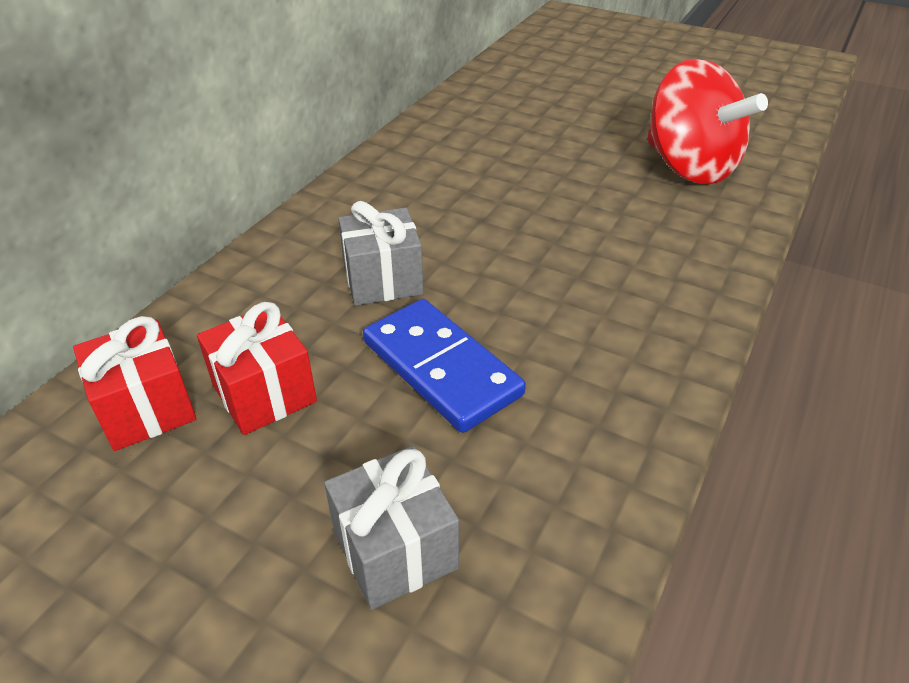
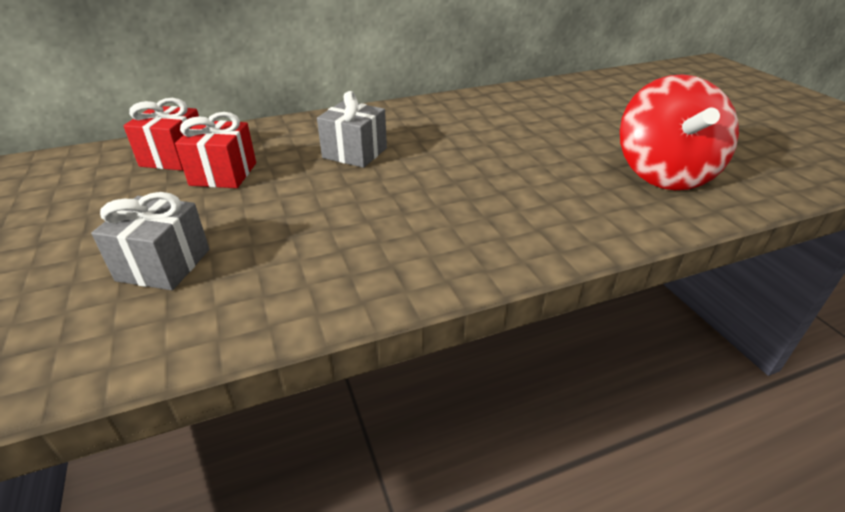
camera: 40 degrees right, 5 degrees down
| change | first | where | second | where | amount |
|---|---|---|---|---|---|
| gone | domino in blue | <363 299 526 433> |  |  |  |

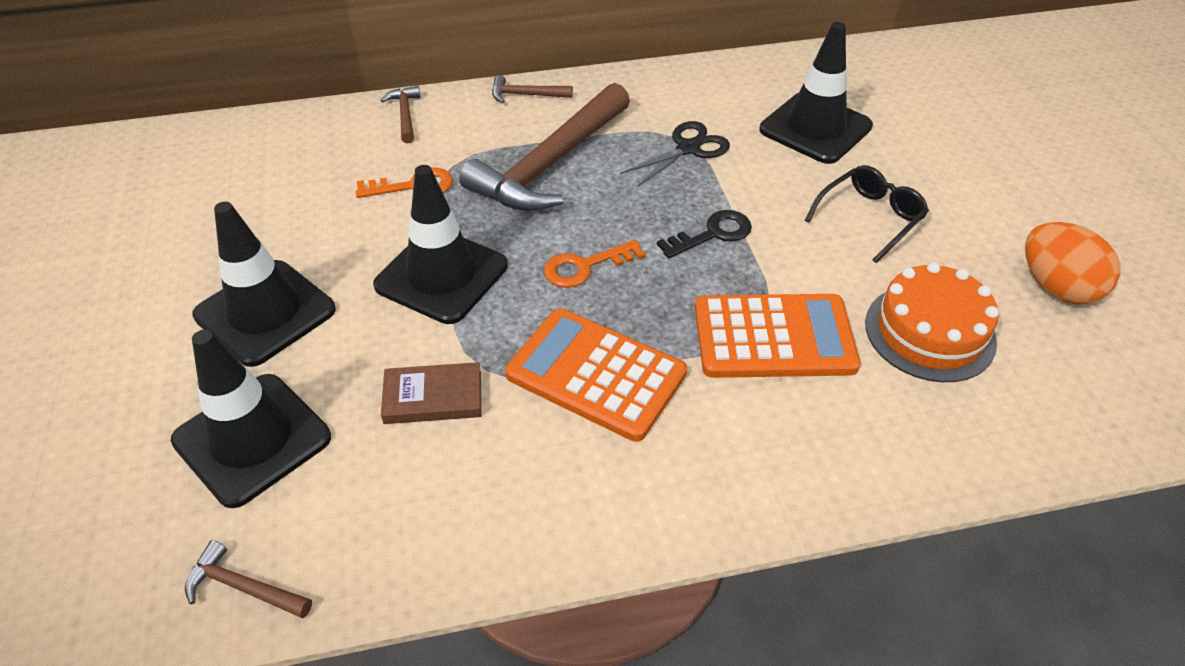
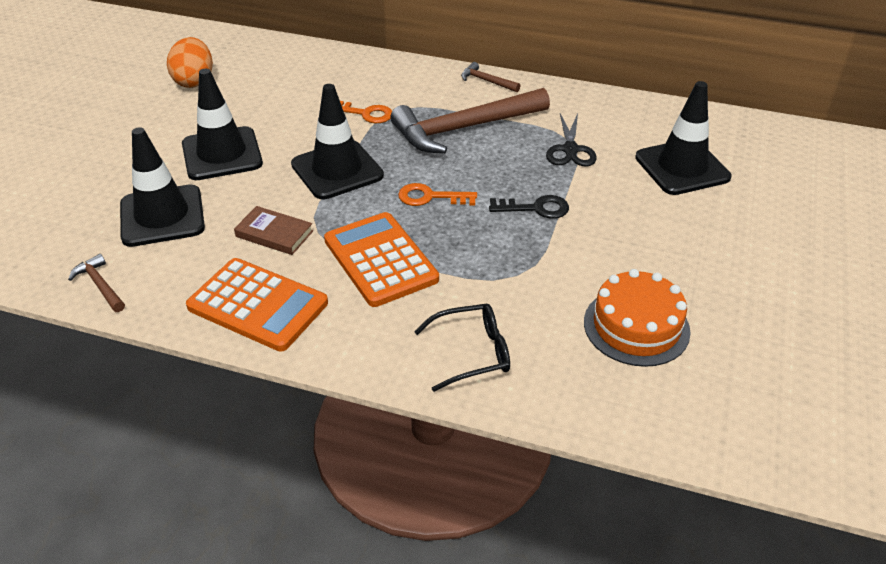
camera: 30 degrees right, 5 degrees down
| change | first | where | second | where | amount |
|---|---|---|---|---|---|
| shifted | egg in orange | <1025 222 1120 305> |  | <167 37 213 88> |  |
| shifted | calculator in orange | <695 294 861 378> |  | <186 258 328 351> |  |
| shifted | glasses in black | <805 165 929 263> |  | <414 304 510 392> |  |
| rotated | scissors in black | <621 121 730 187> |  | <546 113 597 166> | 105 degrees clockwise |
| gone | hammer in brown | <381 86 421 143> |  |  |  |

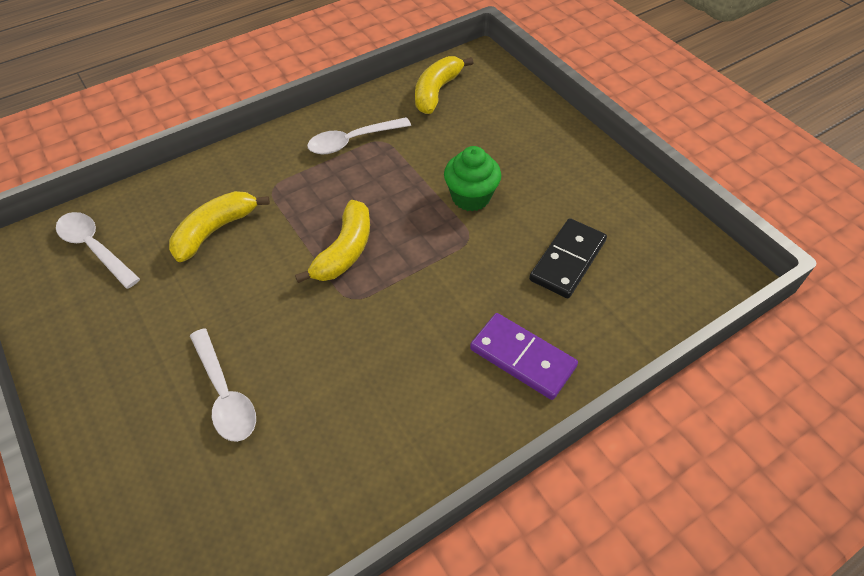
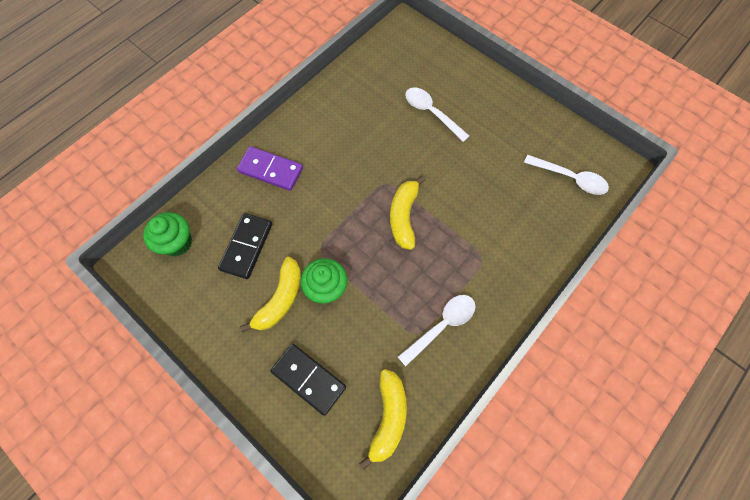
camera: 165 degrees right, 15 degrees up
| change | first | where | second | where | amount |
|---|---|---|---|---|---|
| new |  |  | cupcake in green | <143 212 192 256> |  |
| shifted | banana in yellow | <169 191 270 262> |  | <240 257 301 333> |  |
| new |  |  | domino in black | <270 344 346 416> |  |

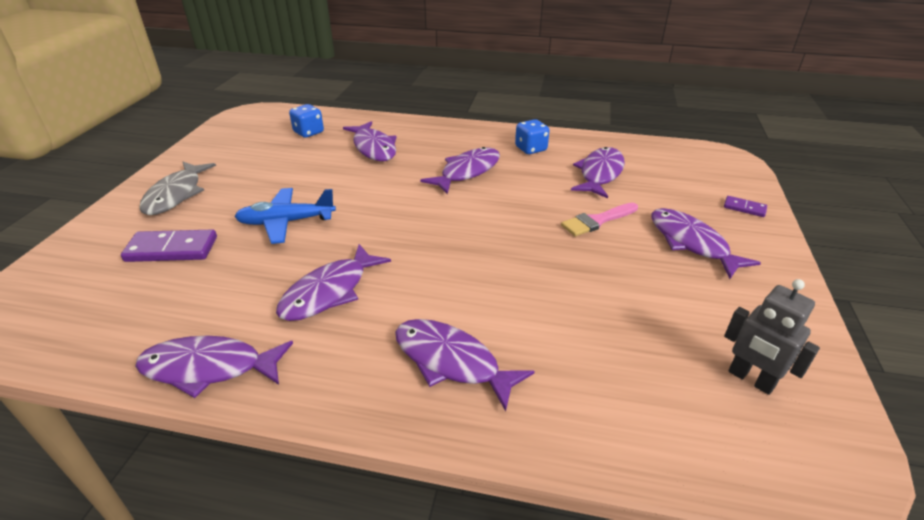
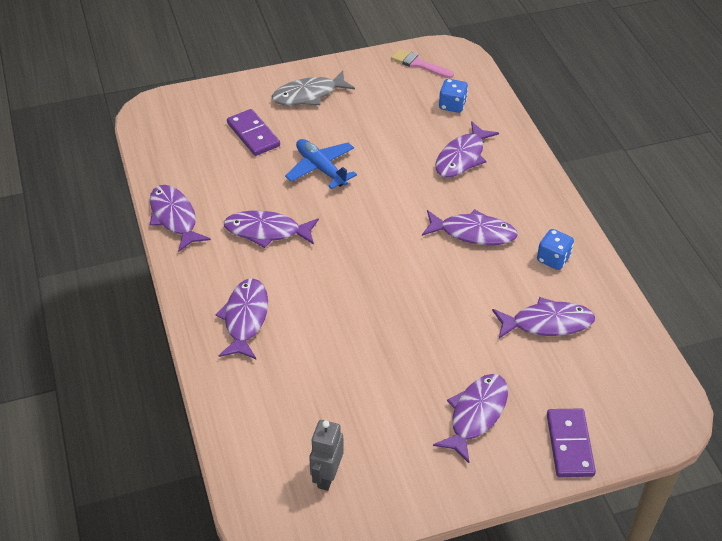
camera: 60 degrees right, 10 degrees up
| change | first | where | second | where | amount |
|---|---|---|---|---|---|
| shifted | brush in pink | <561 203 638 236> |  | <391 49 454 78> |  |
| scaled | domino in purple | <724 196 767 217> |  | <547 409 596 477> | x1.89 |

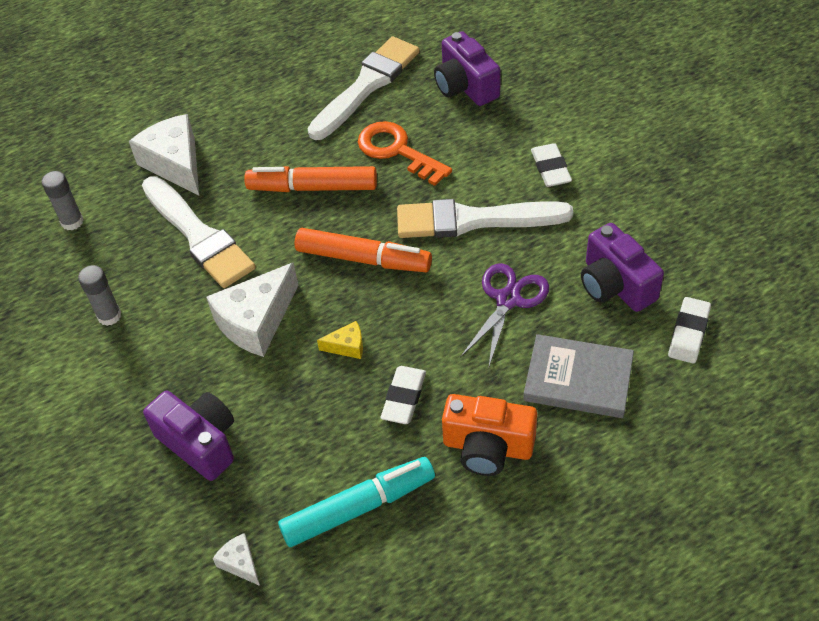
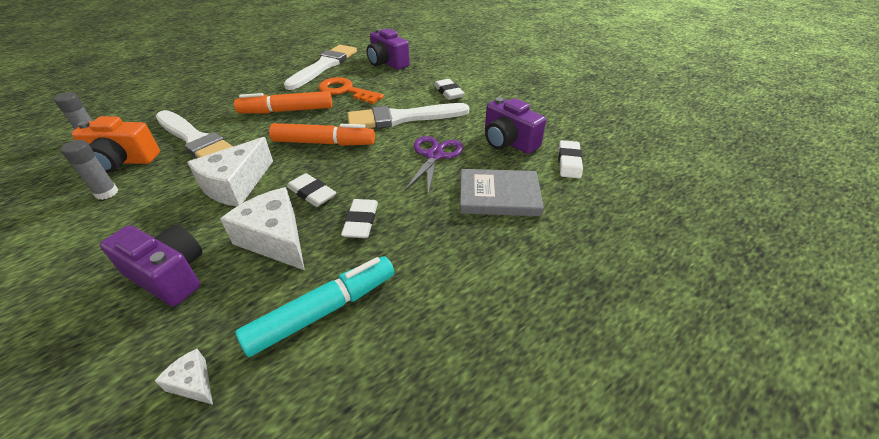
camera: 15 degrees left, 10 degrees down
| change | first | where | second | where | amount |
|---|---|---|---|---|---|
| shifted | camera in orange | <442 394 537 476> |  | <72 116 160 173> |  |
| shifted | cheese in white | <129 114 199 195> |  | <220 187 305 270> |  |
| swapped | cheese in yellow | <317 321 363 359> | eraser in white | <287 173 336 207> |  |

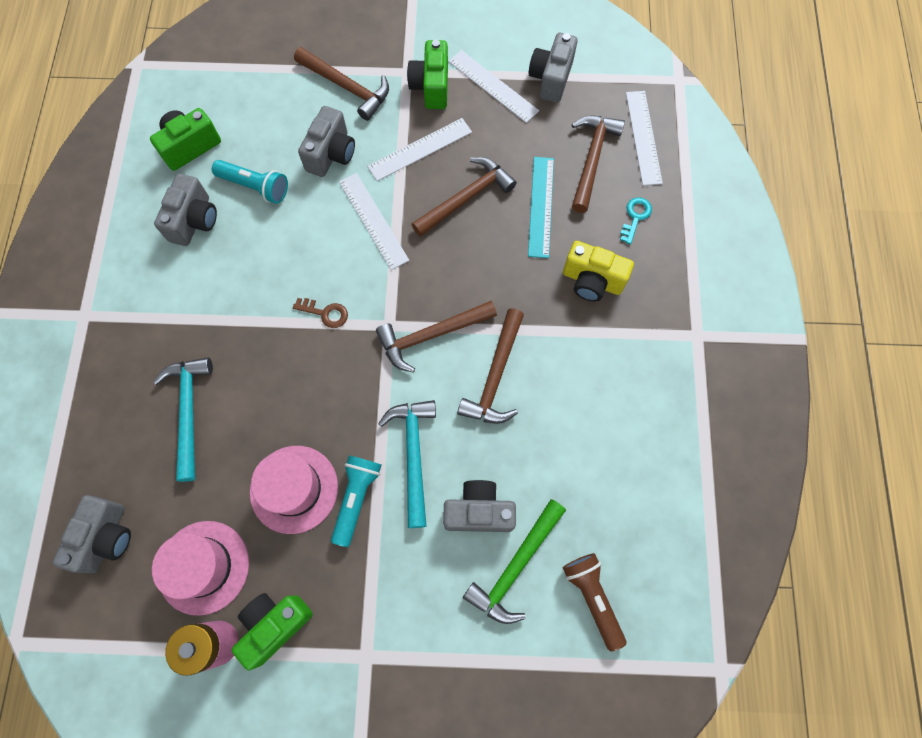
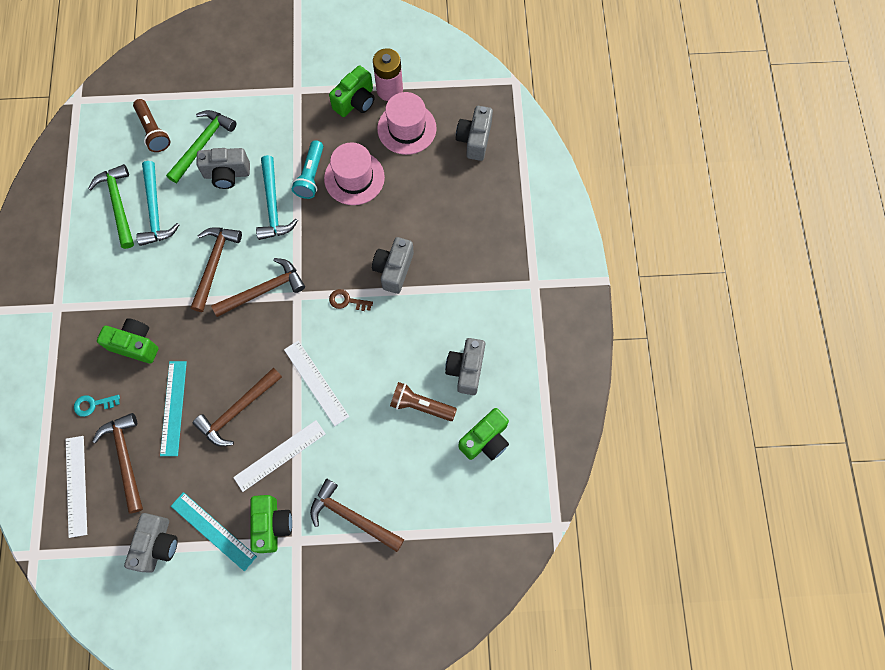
camera: 175 degrees right, 0 degrees up
| change | first | where | second | where | amount |
|---|---|---|---|---|---|
| rotated | key in turquoise | <620 197 652 244> |  | <74 395 120 417> | 60 degrees clockwise |
| new |  |  | hammer in green | <88 164 134 249> |  |
| rotated | hammer in brown | <572 116 625 213> |  | <92 413 143 514> | 150 degrees clockwise |
| repainted | camera in yellow | <563 241 634 302> | camera in green | <97 318 158 363> |  |
| shifted | hammer in turquoise | <153 357 213 482> |  | <136 161 179 246> |  |
| repainted | ruler in white | <448 50 539 123> | ruler in turquoise | <171 492 257 571> |  |
| shifted | camera in grey | <298 106 355 177> |  | <372 237 414 294> |  |
| repainted | flashlight in turquoise | <212 160 288 204> | flashlight in brown | <390 382 457 421> |  |

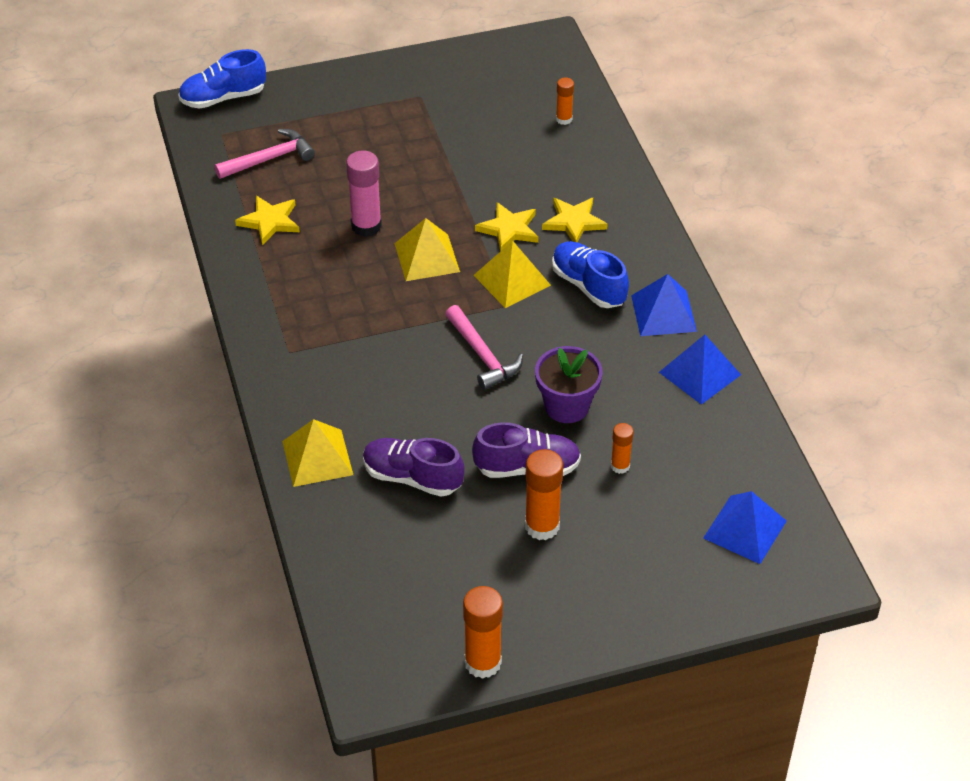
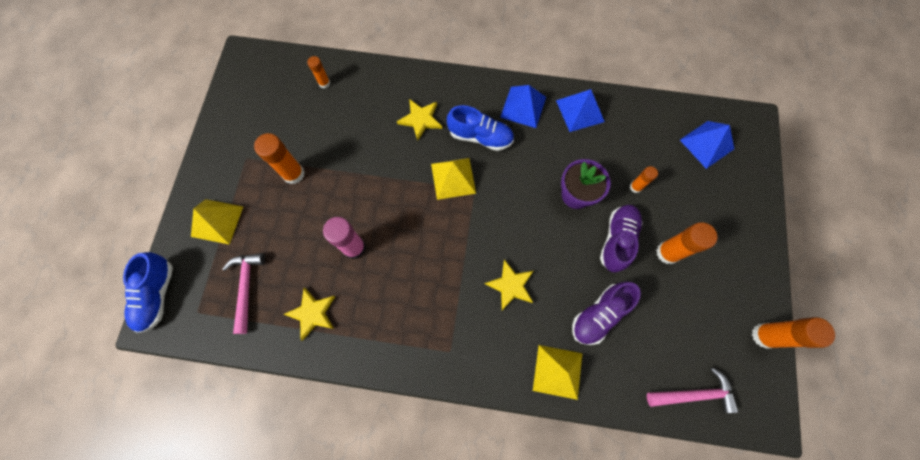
camera: 65 degrees left, 25 degrees up
| change | first | where | second | where | amount |
|---|---|---|---|---|---|
| shifted | pyramid in yellow | <394 218 460 281> |  | <191 199 243 245> |  |
| new |  |  | glue stick in orange | <254 133 305 184> |  |
| rotated | shoe in blue | <552 241 629 308> |  | <447 105 514 151> | 150 degrees counterclockwise |
| shifted | star in yellow | <475 202 539 251> |  | <485 259 533 310> |  |
| shifted | hammer in pink | <445 305 523 390> |  | <647 367 739 413> |  |

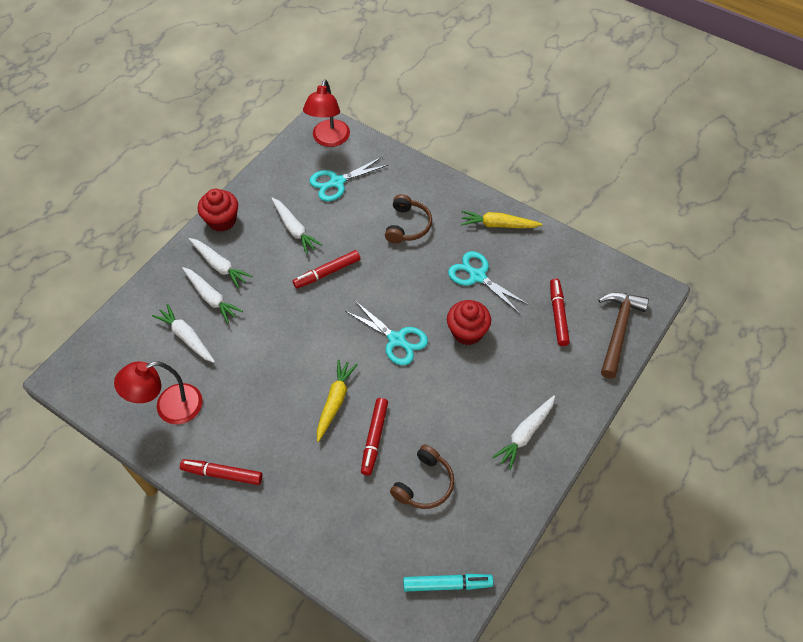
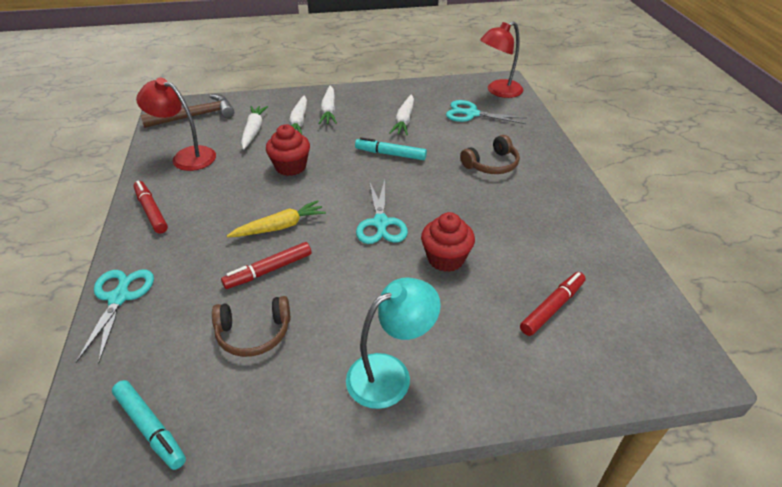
camera: 45 degrees right, 15 degrees down
| change | first | where | second | where | amount |
|---|---|---|---|---|---|
| shifted | scissors in turquoise | <448 251 529 314> |  | <76 270 154 363> |  |
| shifted | hammer in brown | <598 292 649 379> |  | <140 94 234 128> |  |
| shifted | cupcake in red | <198 189 238 232> |  | <266 124 310 176> |  |
| swapped | carrot in white | <492 395 555 470> | lamp in turquoise | <346 277 441 409> |  |
| repainted | marker in red | <293 250 360 289> | marker in turquoise | <355 137 427 160> |  |
| gone | carrot in yellow | <461 211 543 228> |  |  |  |

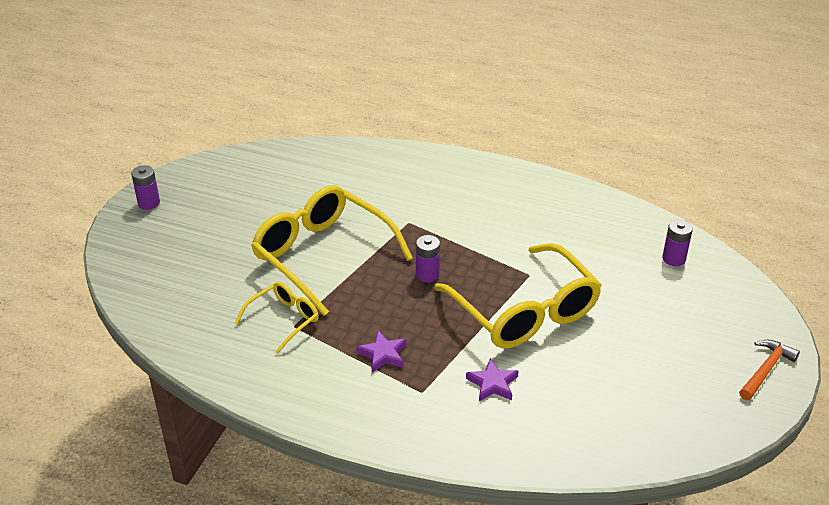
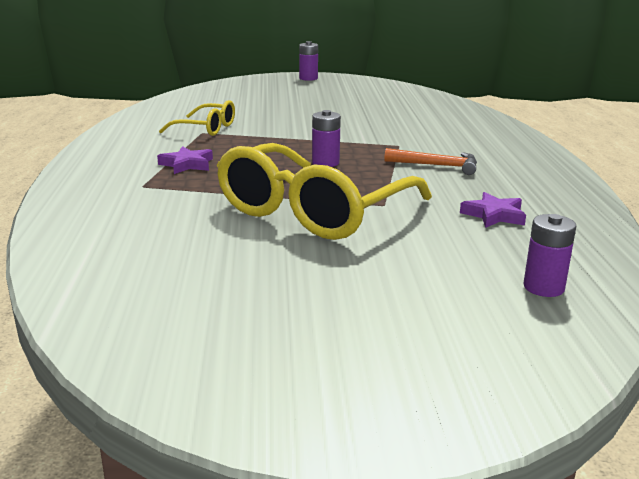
camera: 65 degrees right, 15 degrees down
| change | first | where | second | where | amount |
|---|---|---|---|---|---|
| shifted | hammer in orange | <739 340 800 400> |  | <384 148 477 175> |  |
| shifted | star in purple | <466 358 519 401> |  | <460 192 526 228> |  |
| gone | glasses in yellow | <251 185 413 316> |  |  |  |

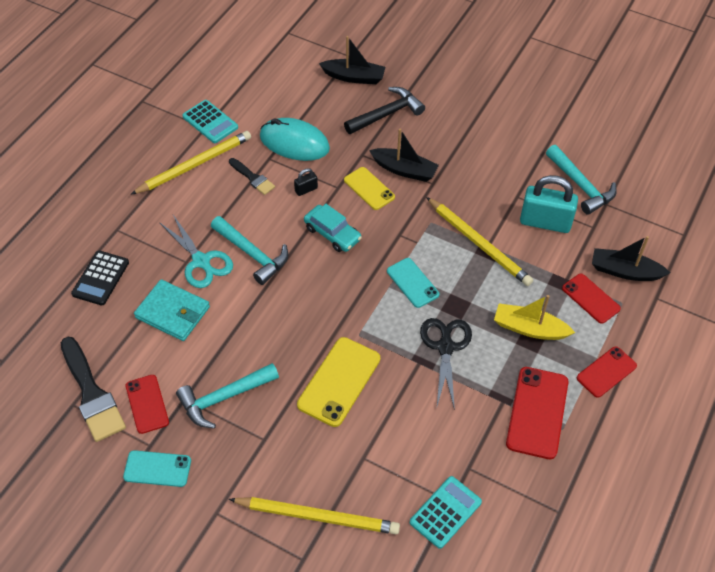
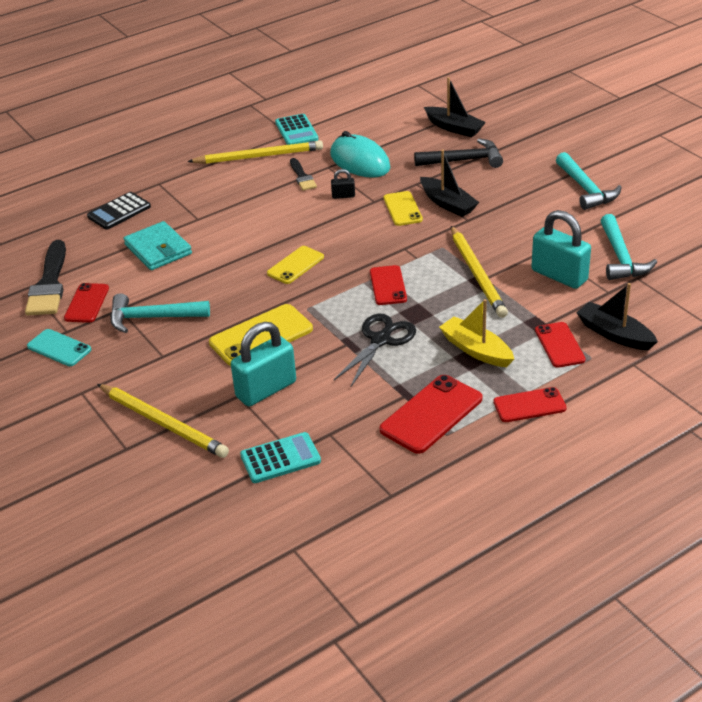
camera: 30 degrees right, 15 degrees down
| change | first | where | second | where | amount |
|---|---|---|---|---|---|
| new |  |  | padlock in turquoise | <231 322 296 407> |  |
| new |  |  | phone in yellow | <267 246 324 284> |  |
| repainted | phone in turquoise | <387 258 439 308> | phone in red | <370 265 407 305> |  |
| shifted | hammer in turquoise | <211 216 288 285> |  | <556 152 622 210> |  |
| gone | scissors in turquoise | <159 215 233 288> |  |  |  |
| gone | car in turquoise | <304 204 362 252> |  |  |  |

